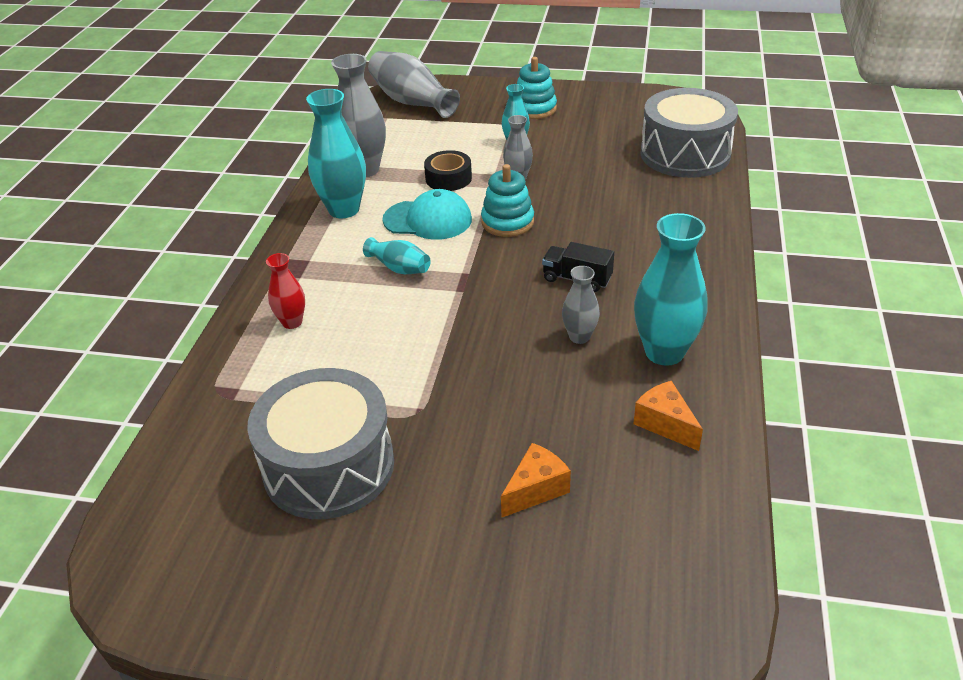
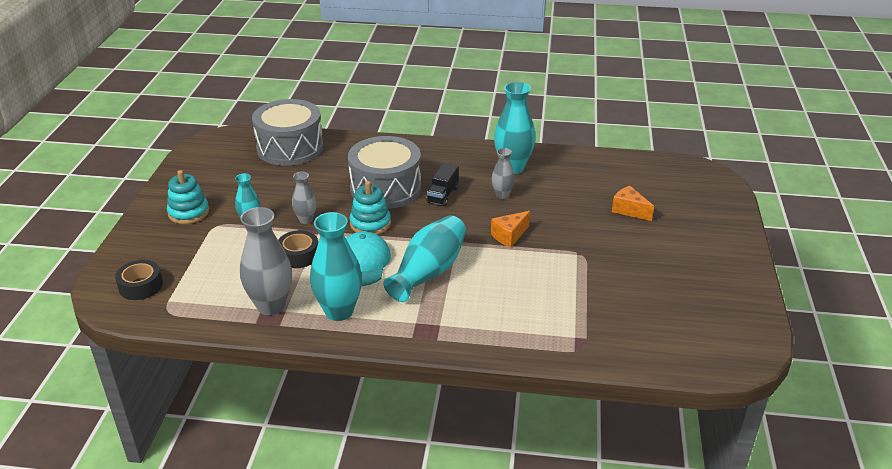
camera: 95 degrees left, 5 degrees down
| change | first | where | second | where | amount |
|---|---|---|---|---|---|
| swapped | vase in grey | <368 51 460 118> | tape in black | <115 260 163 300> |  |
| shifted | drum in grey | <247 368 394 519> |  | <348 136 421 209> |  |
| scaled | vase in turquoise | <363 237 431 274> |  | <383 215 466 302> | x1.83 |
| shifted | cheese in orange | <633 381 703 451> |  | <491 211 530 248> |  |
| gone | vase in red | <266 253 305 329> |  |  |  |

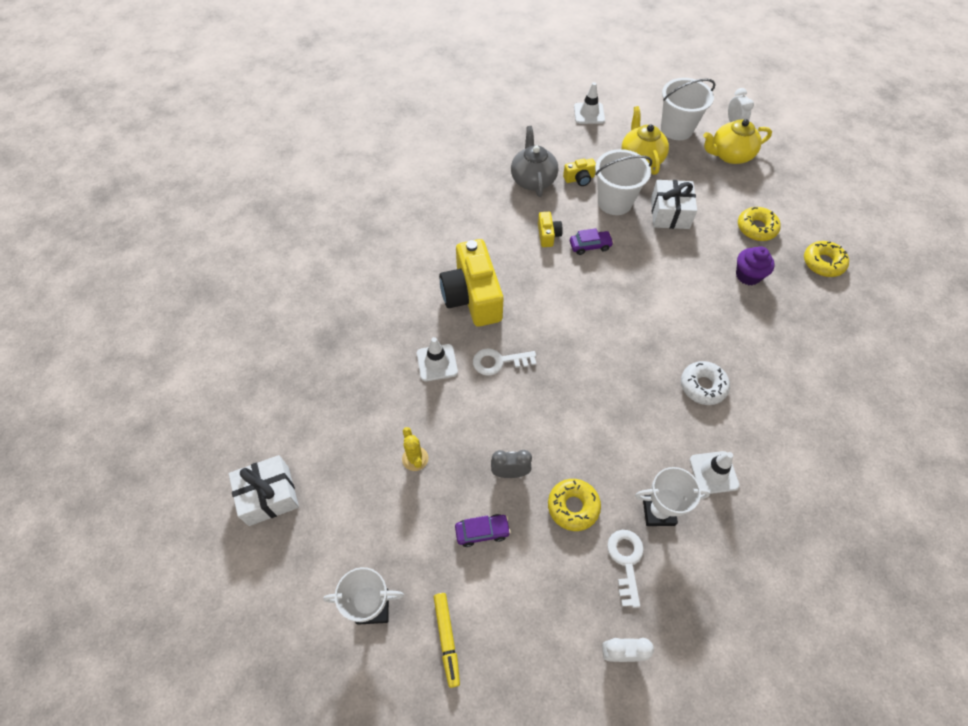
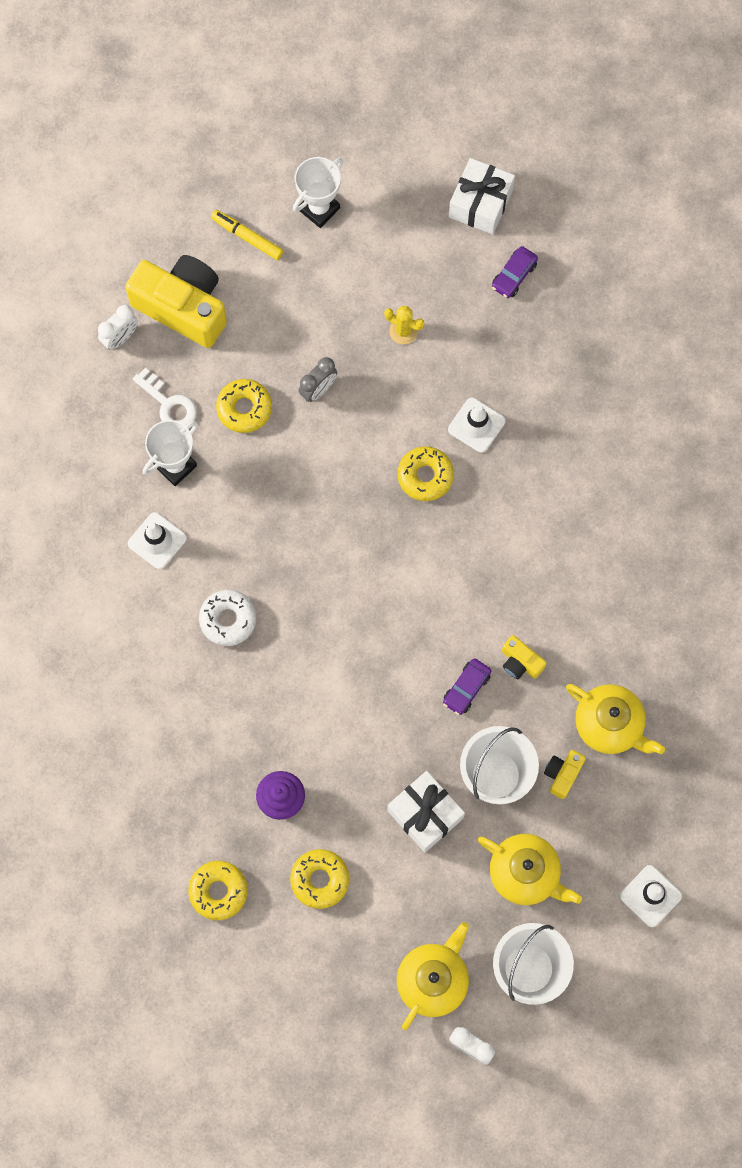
camera: 135 degrees right, 15 degrees up
| change | first | where | second | where | amount |
|---|---|---|---|---|---|
| shifted | camera in yellow | <439 239 504 327> |  | <125 255 227 348> |  |
| swapped | key in white | <473 348 536 376> | donut in yellow | <398 446 454 501> |  |
| shifted | car in purple | <455 514 511 547> |  | <492 246 538 298> |  |
| repainted | teapot in grey | <511 126 558 197> | teapot in yellow | <566 684 665 754> |  |

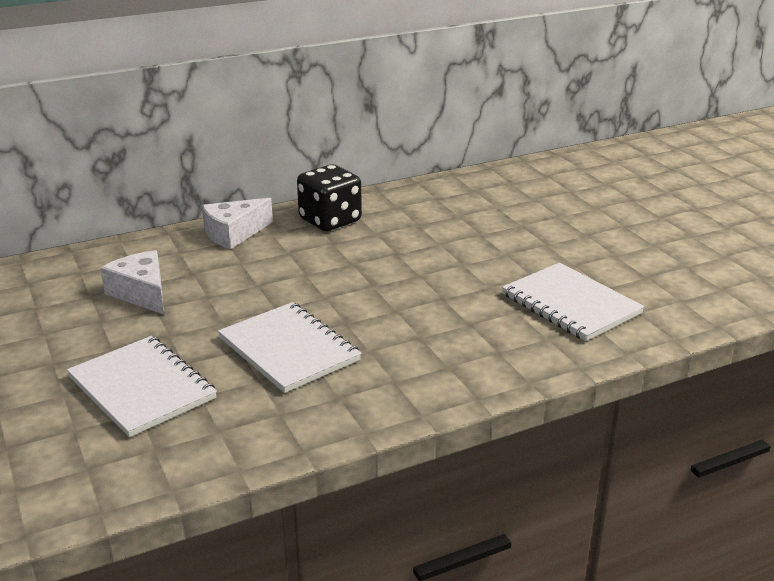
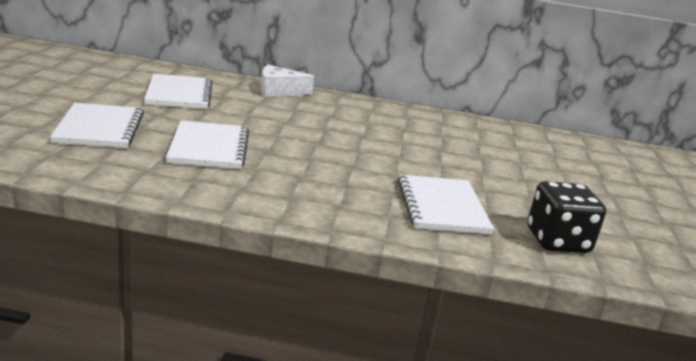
camera: 30 degrees right, 5 degrees down
| change | first | where | second | where | amount |
|---|---|---|---|---|---|
| swapped | cheese in white | <100 250 164 314> | notebook in white | <144 74 212 109> |  |
| shifted | dice in black | <297 165 362 231> |  | <527 181 606 253> |  |

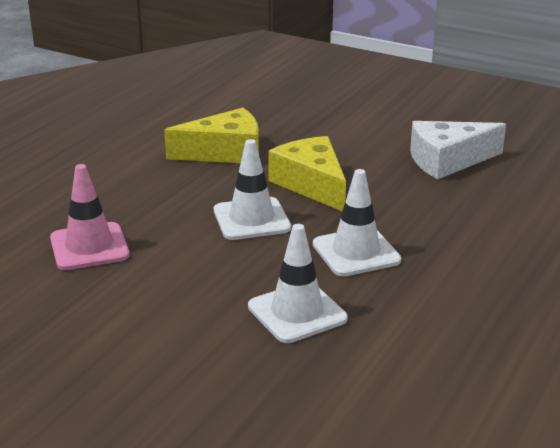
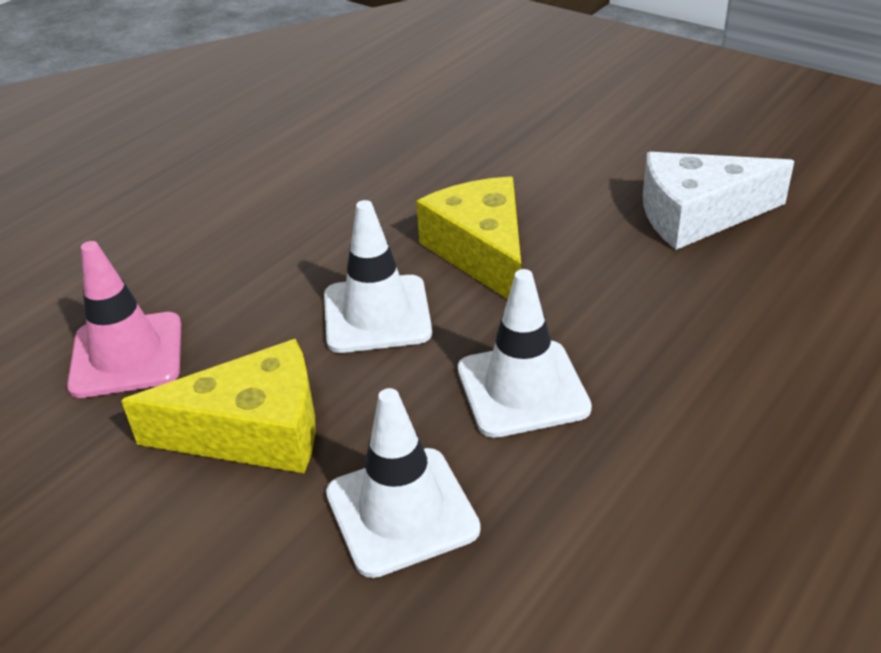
camera: 10 degrees right, 10 degrees up
| change | first | where | second | where | amount |
|---|---|---|---|---|---|
| shifted | cheese in yellow | <164 108 259 163> |  | <121 339 315 473> |  |

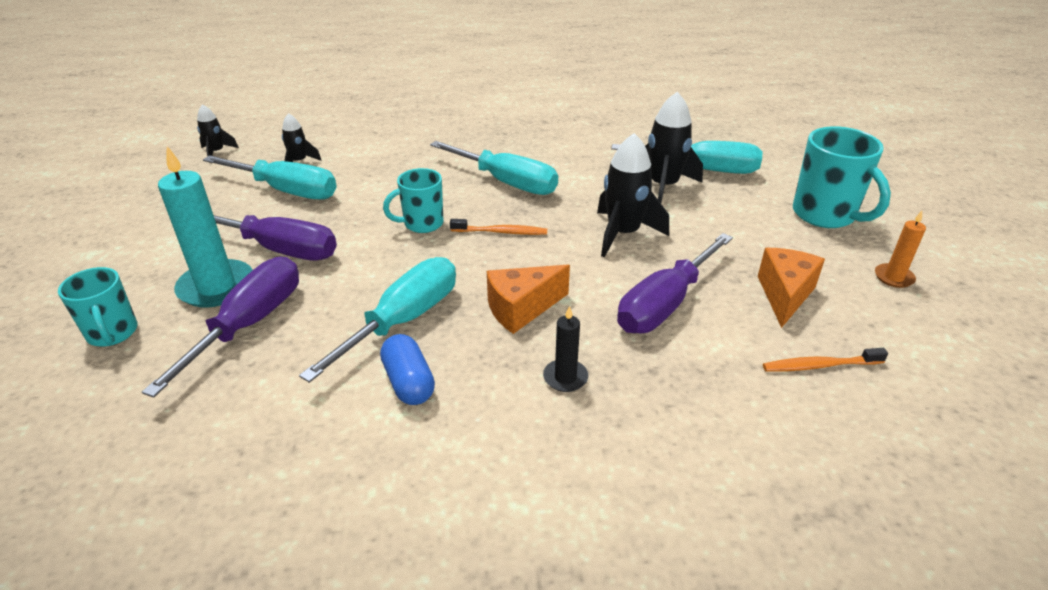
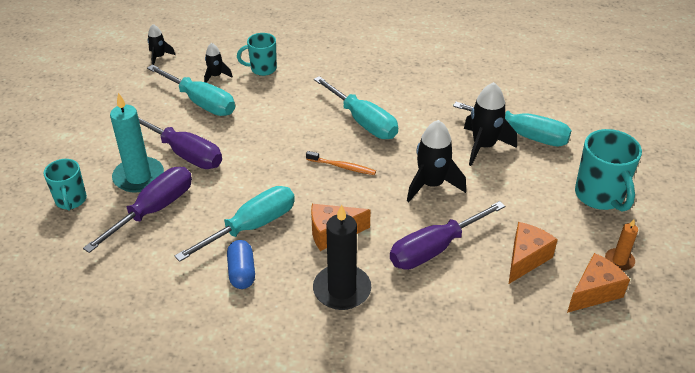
camera: 15 degrees right, 5 degrees up
| change | first | where | second | where | amount |
|---|---|---|---|---|---|
| shifted | mug in turquoise | <383 168 443 233> |  | <237 33 277 76> |  |
| scaled | candle in black | <543 306 588 392> |  | <313 204 371 310> | x1.92 |
| new |  |  | cheese in orange | <567 253 630 313> |  |
| gone | toothbrush in orange | <763 348 888 372> |  |  |  |

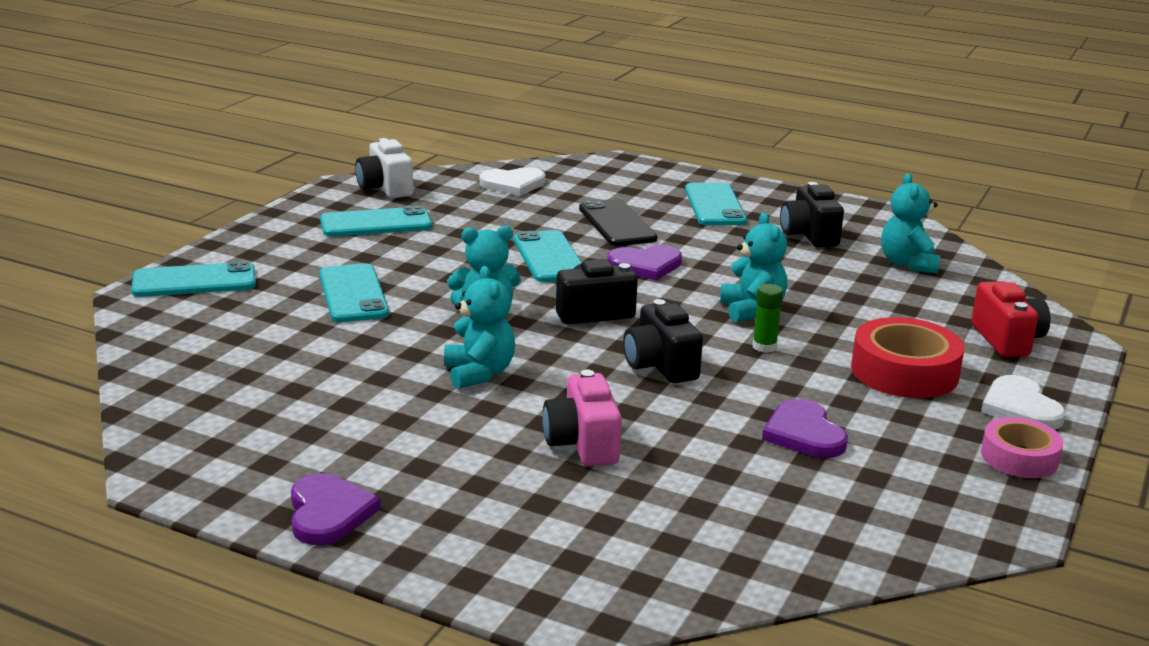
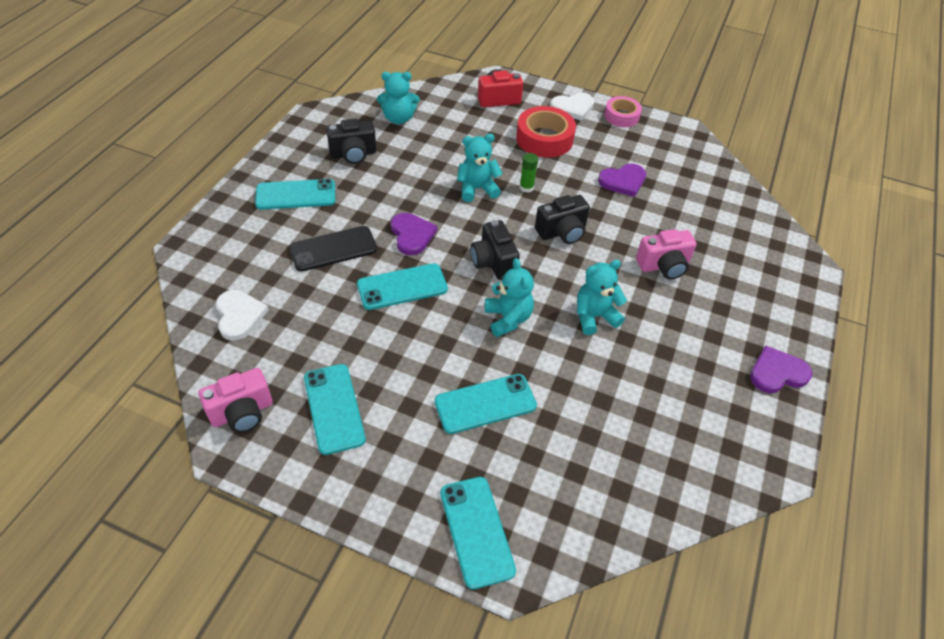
camera: 95 degrees left, 25 degrees up
| change | first | where | second | where | amount |
|---|---|---|---|---|---|
| repainted | camera in white | <355 138 413 198> | camera in pink | <199 368 273 433> |  |

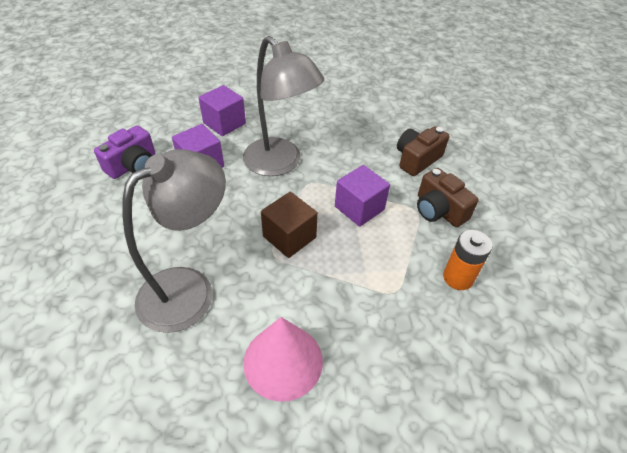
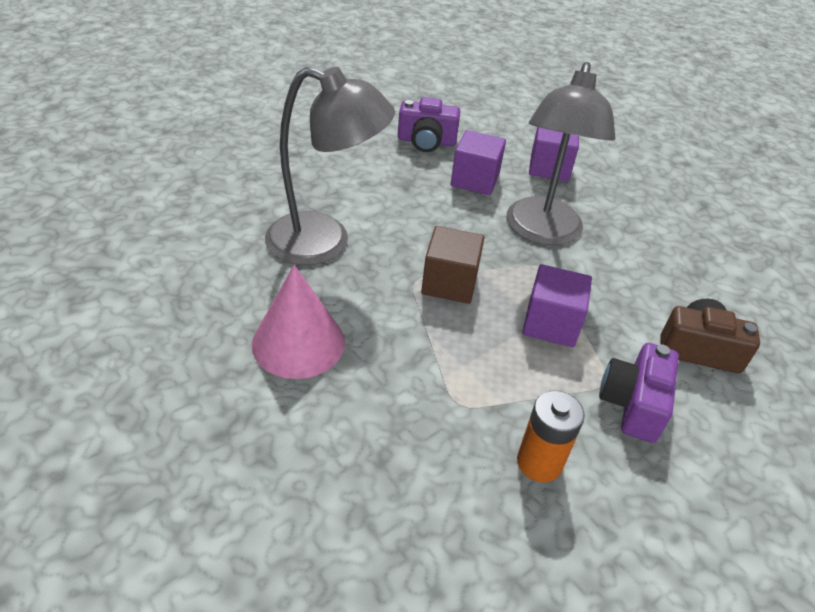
camera: 55 degrees right, 5 degrees down
| change | first | where | second | where | amount |
|---|---|---|---|---|---|
| repainted | camera in brown | <417 168 479 227> | camera in purple | <599 343 679 443> |  |

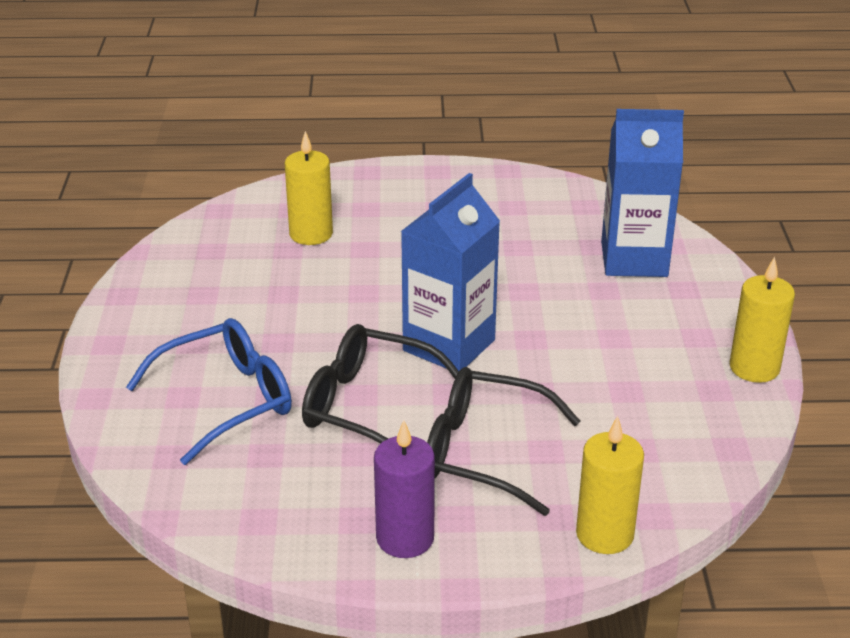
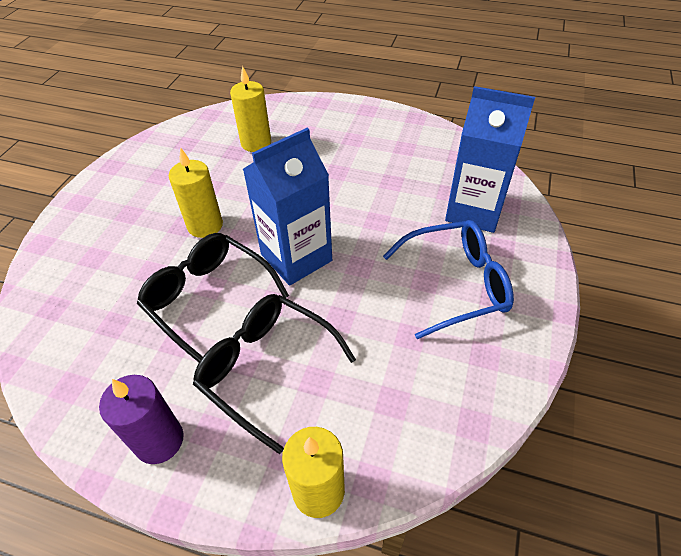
camera: 20 degrees right, 15 degrees up
| change | first | where | second | where | amount |
|---|---|---|---|---|---|
| shifted | candle in yellow | <730 256 795 383> |  | <169 147 223 238> |  |
| shifted | glasses in blue | <126 318 292 465> |  | <383 220 514 339> |  |

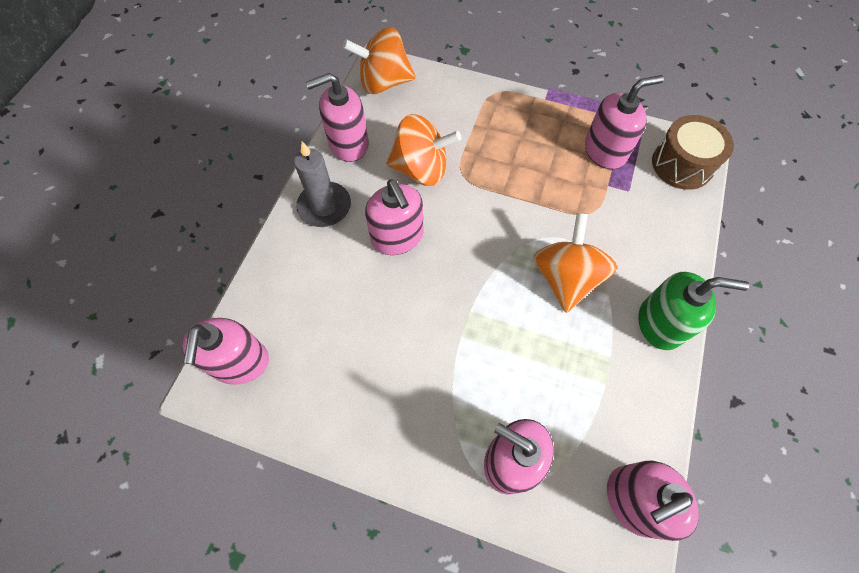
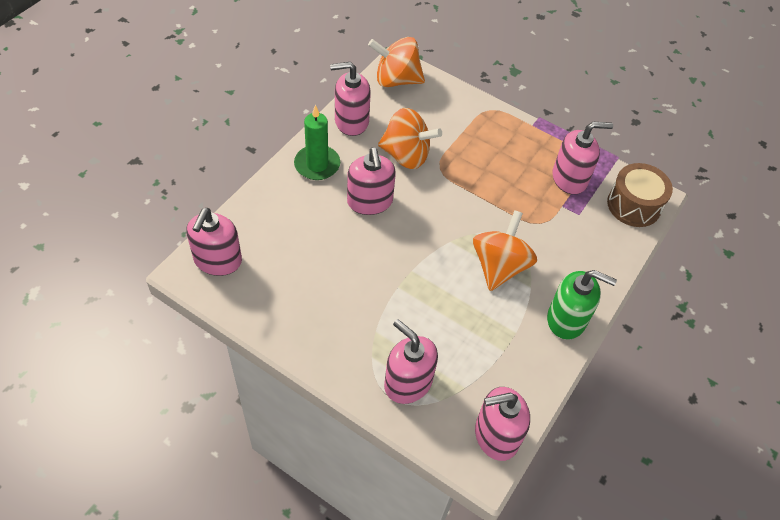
camera: 10 degrees right, 10 degrees down
| change | first | where | second | where | amount |
|---|---|---|---|---|---|
| repainted | candle in grey | <294 141 351 227> | candle in green | <294 105 340 180> |  |

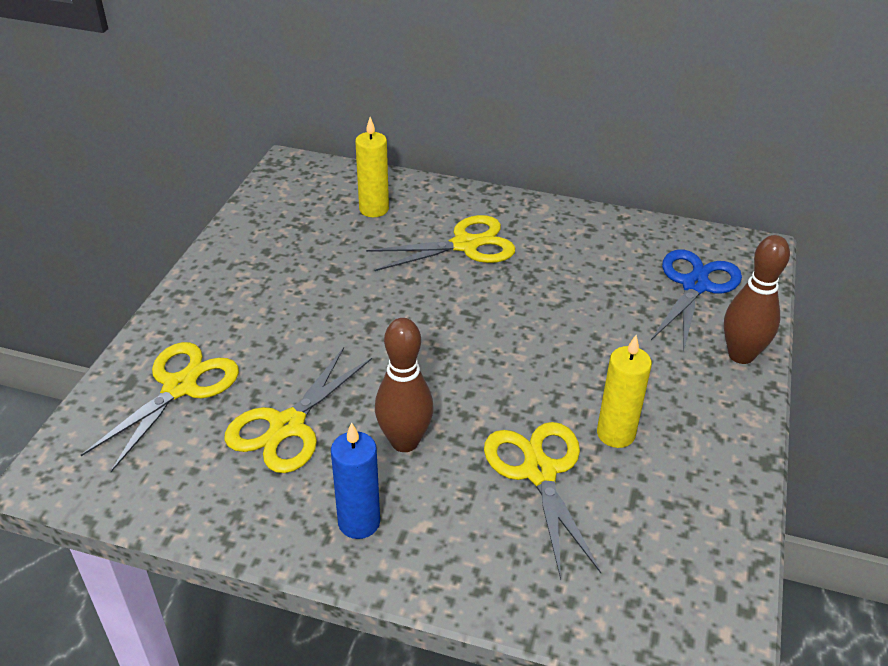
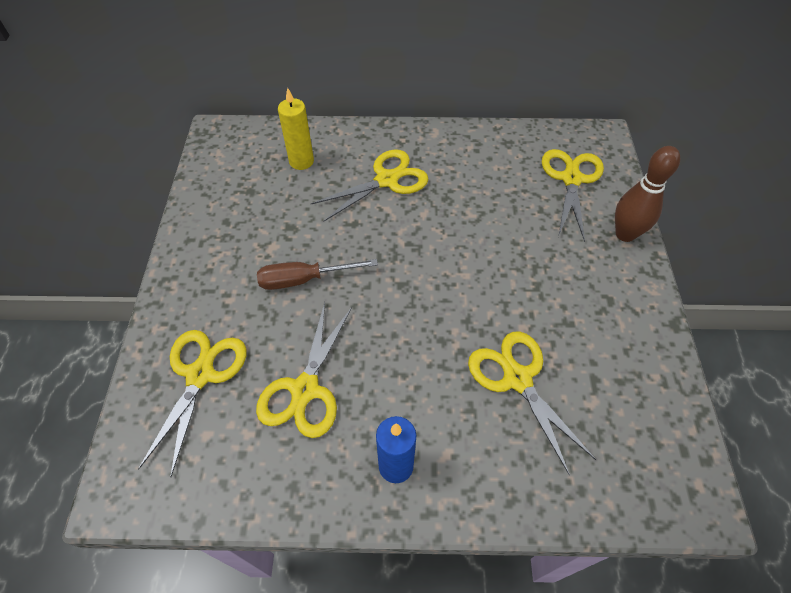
camera: 15 degrees left, 15 degrees up
| change | first | where | second | where | amount |
|---|---|---|---|---|---|
| new |  |  | screwdriver in brown | <257 259 378 290> |  |
| repainted | scissors in blue | <651 250 742 352> | scissors in yellow | <542 149 604 242> |  |
| gone | bowling pin in brown | <375 318 434 452> |  |  |  |
| gone | candle in yellow | <597 335 652 448> |  |  |  |

